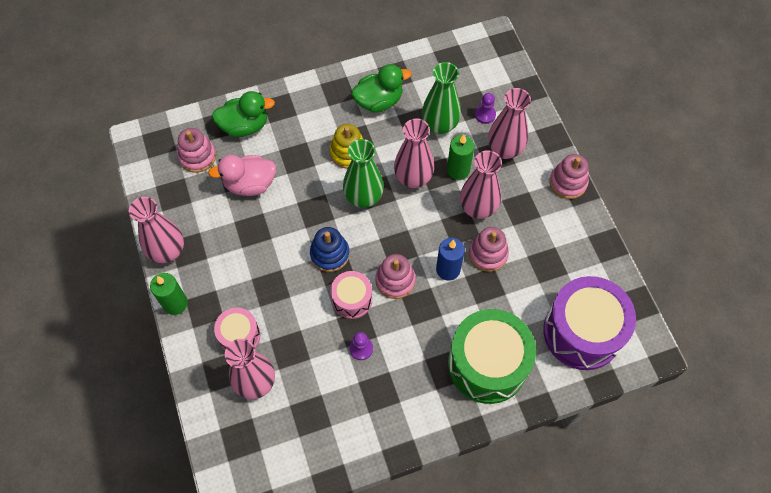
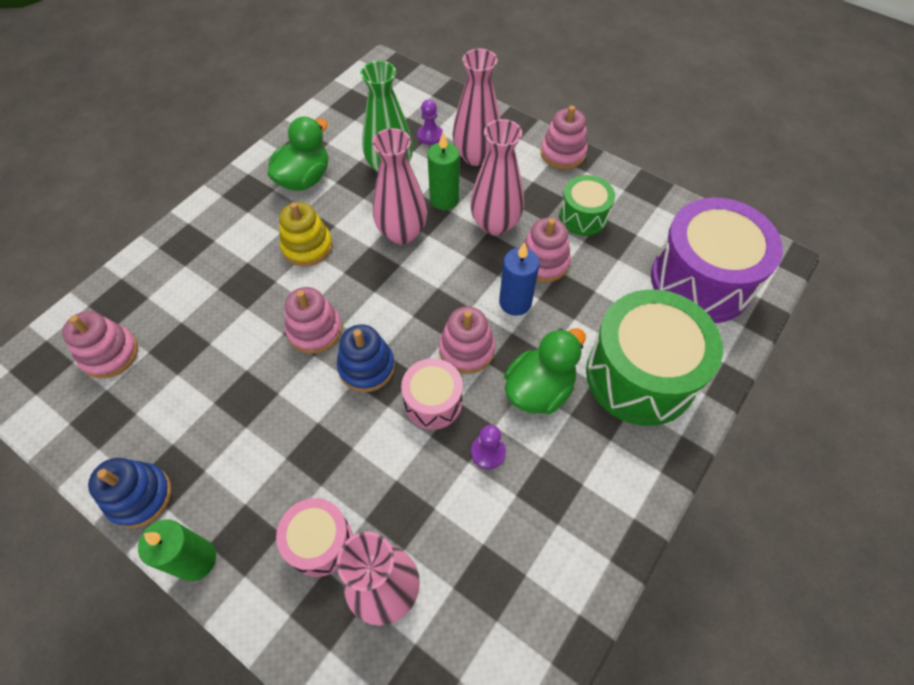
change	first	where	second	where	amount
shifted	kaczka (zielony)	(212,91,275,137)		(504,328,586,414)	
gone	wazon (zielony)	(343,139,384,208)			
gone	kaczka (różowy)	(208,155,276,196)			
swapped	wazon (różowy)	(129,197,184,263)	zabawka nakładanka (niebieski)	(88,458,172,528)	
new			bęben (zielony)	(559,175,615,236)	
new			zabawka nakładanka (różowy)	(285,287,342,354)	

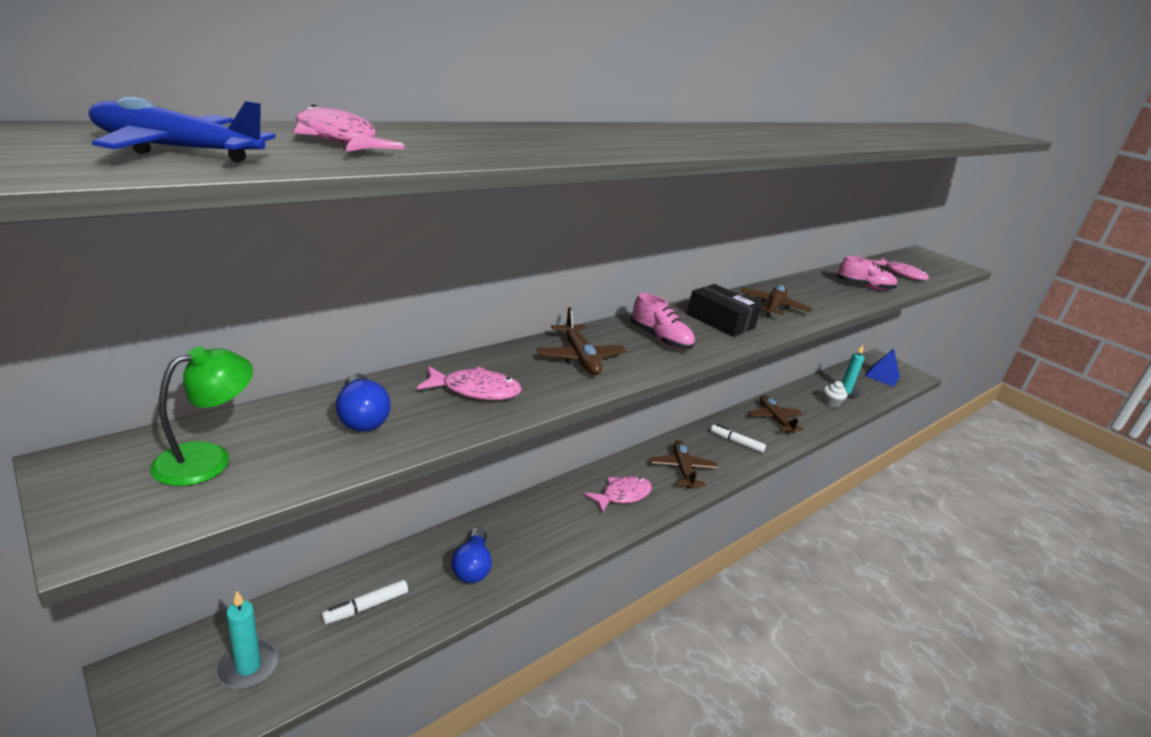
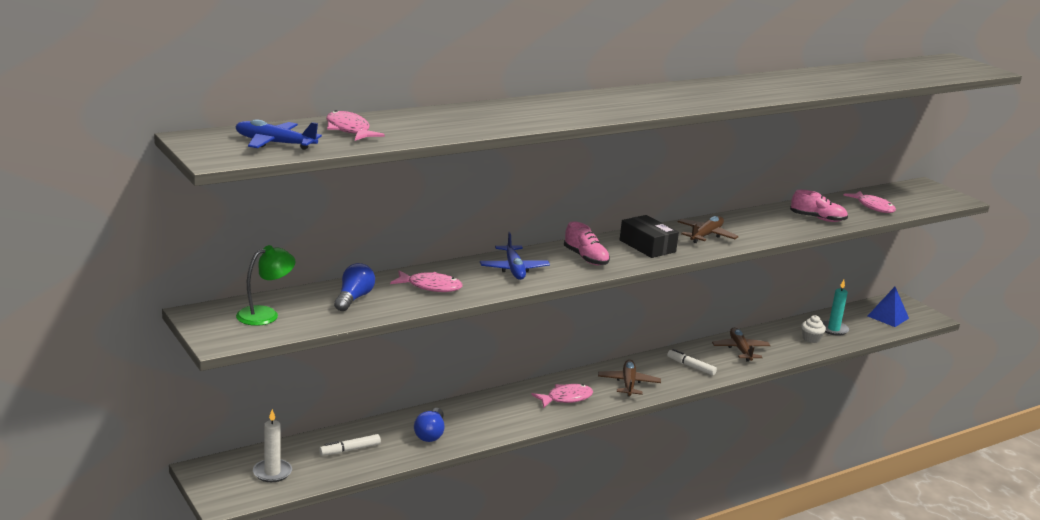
change	first	where	second	where	amount
repainted	samolot (brązowy)	(536,307,626,375)	samolot (niebieski)	(480,232,550,280)	
rotated	żarówka (niebieski)	(336,373,391,432)		(334,263,375,311)	150 degrees counterclockwise
repainted	świeca (turkusowy)	(216,591,279,689)	świeca (biały)	(253,409,292,482)	

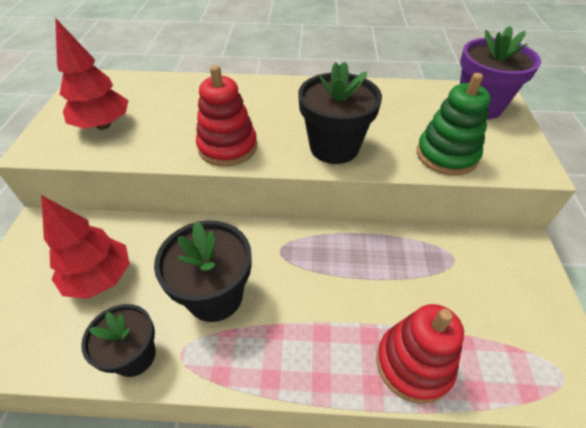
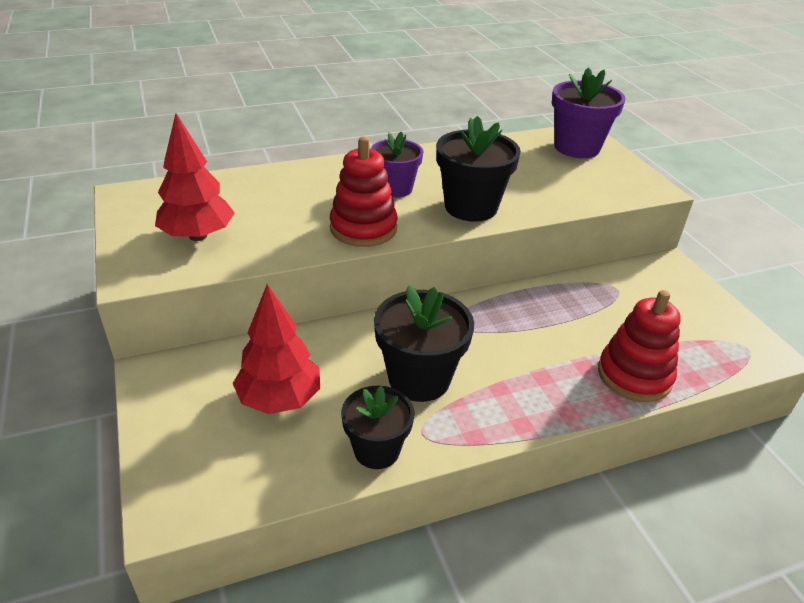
change	first	where	second	where	amount
gone	zabawka nakładanka (zielony)	(417,73,491,176)			
new			doniczka (fioletowy)	(371,132,423,198)	

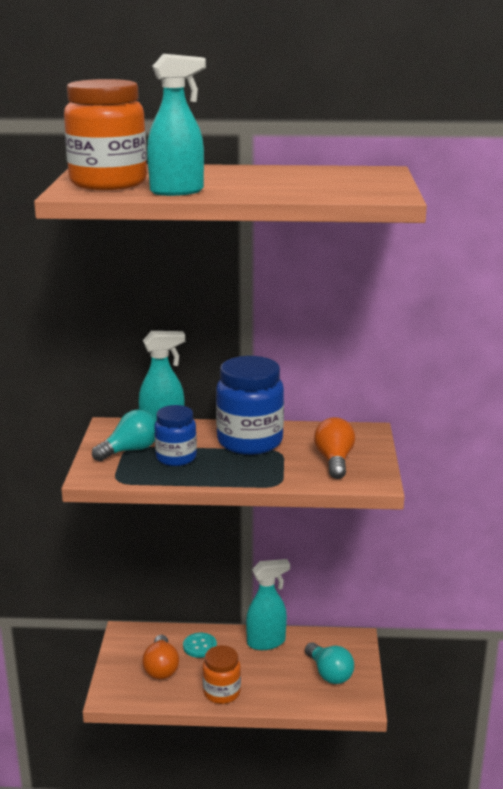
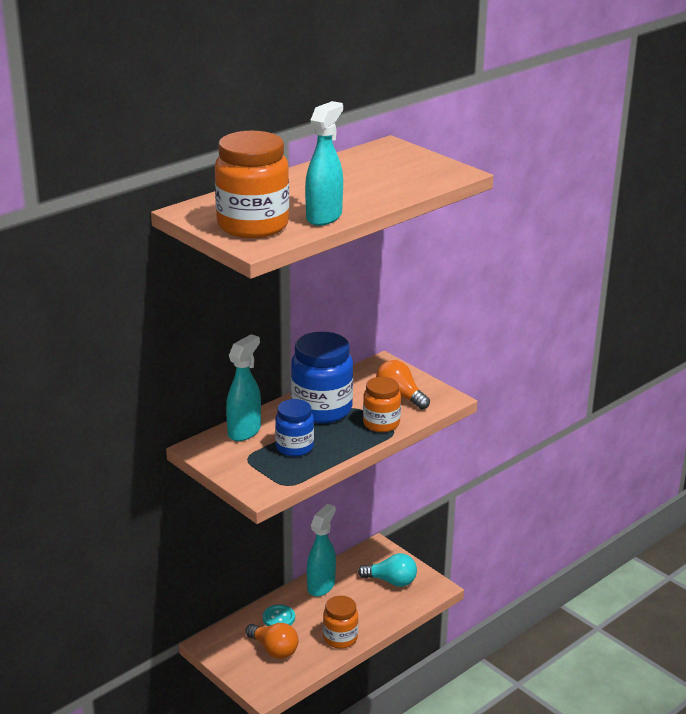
change	first	where	second	where	amount
gone	żarówka (turkusowy)	(92,409,156,461)			
new			słoik (pomarańczowy)	(363,377,401,432)	

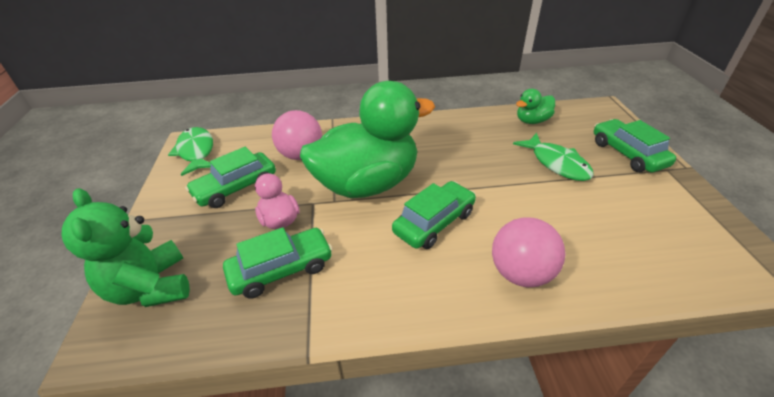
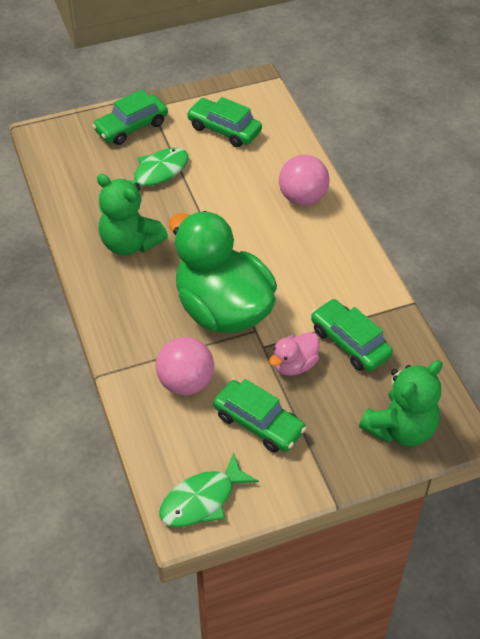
change	first	where	second	where	amount
gone	kaczka (zielony)	(516,89,555,124)			
shifted	samochód (zielony)	(392,181,476,249)		(187,97,262,147)	
new			miś (zielony)	(97,174,168,255)	

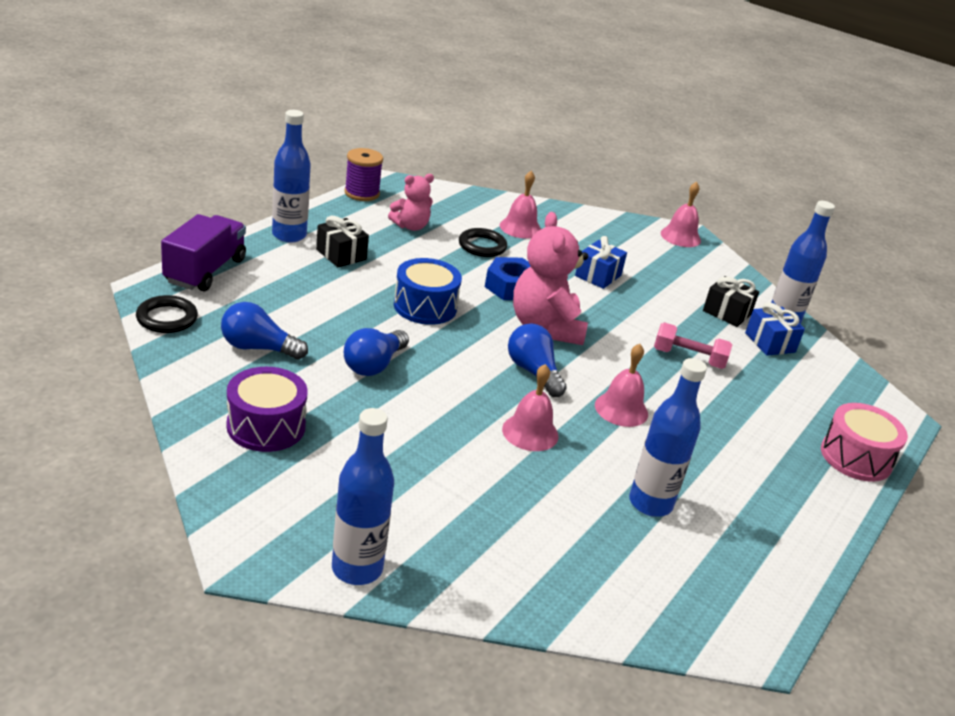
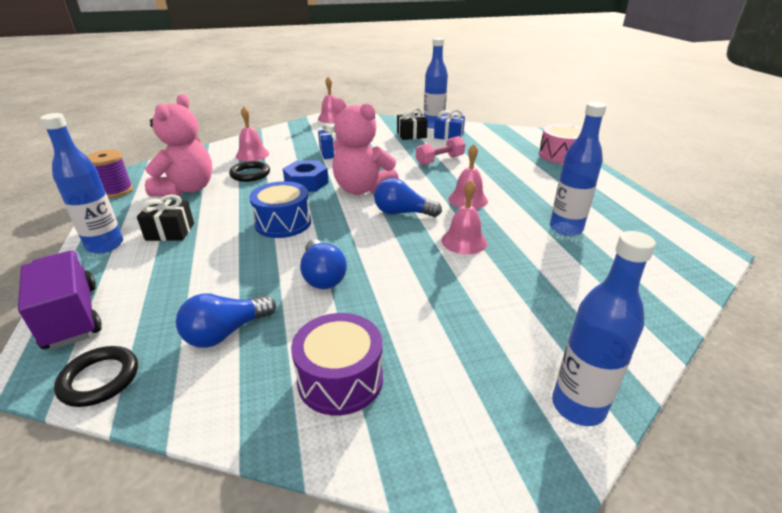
change	first	where	second	where	amount
scaled	miś (różowy)	(388,174,434,231)		(145,94,213,196)	x1.73

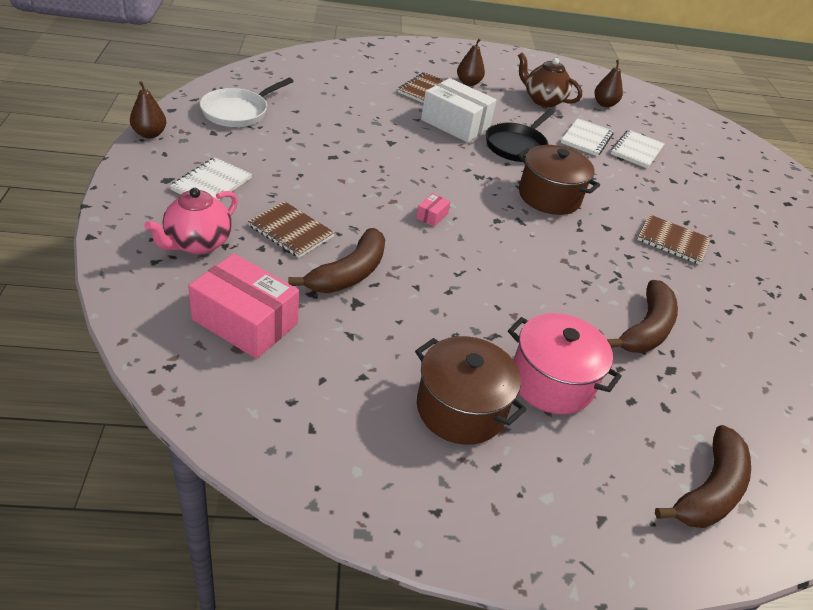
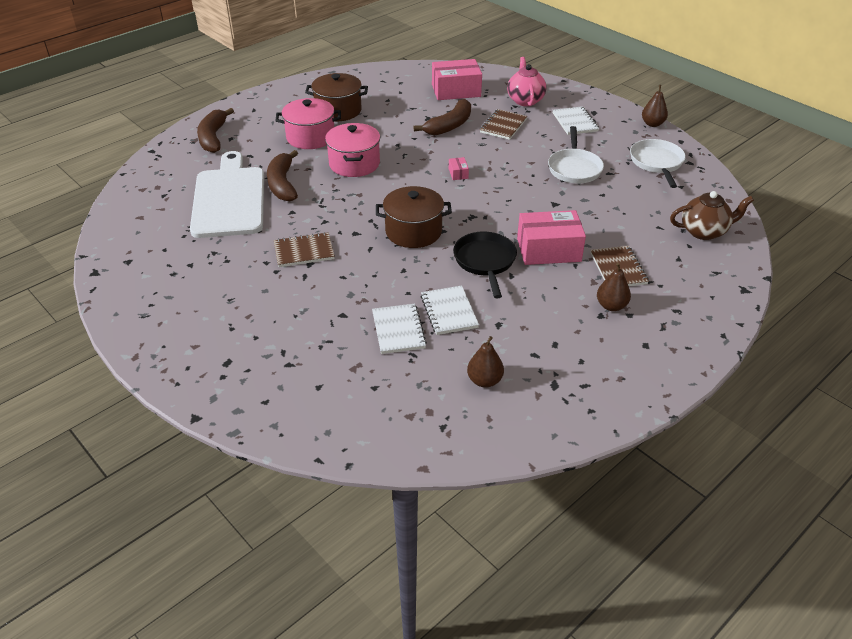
change	first	where	second	where	amount
shifted	imbryk (brązowy)	(518,53,582,107)		(670,191,754,240)	
repainted	pudełko (biały)	(421,78,496,142)	pudełko (różowy)	(517,210,586,265)	
rotated	zeszyt (brązowy)	(248,201,335,258)		(480,109,527,140)	60 degrees counterclockwise
rotated	banan (brązowy)	(288,228,385,293)		(413,99,471,135)	135 degrees counterclockwise
new			garnek (różowy)	(325,123,380,177)	
new			patelnia (biały)	(548,126,604,183)	
new			deska do krojenia (biały)	(190,151,264,238)	

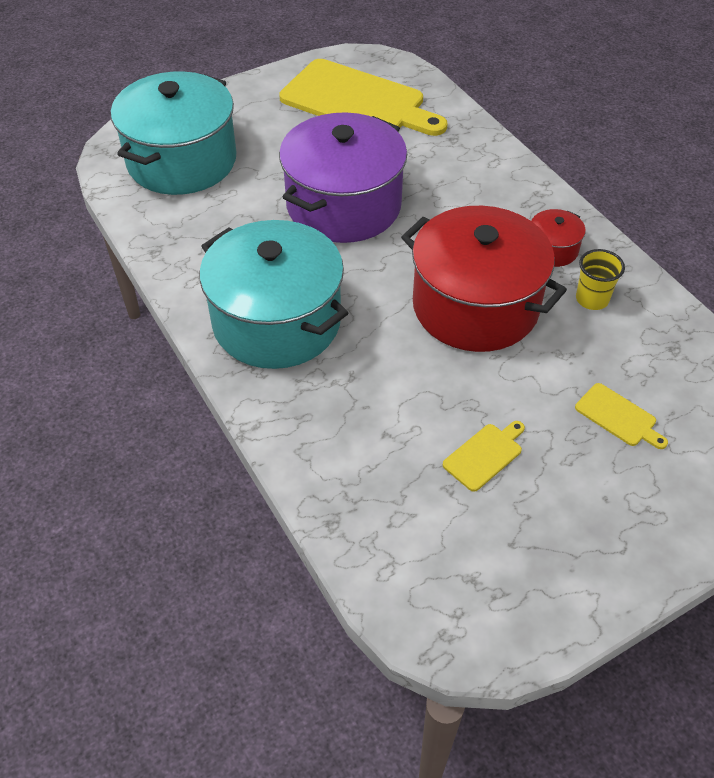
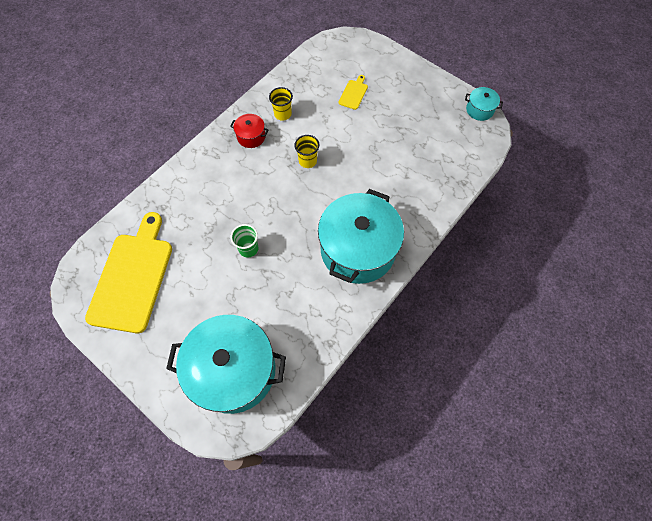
change	first	where	second	where	amount
swapped	garnek (fioletowy)	(279,112,407,243)	szklanka (zielony)	(230,224,258,257)	
swapped	garnek (czerwony)	(401,206,567,352)	szklanka (żółty)	(294,135,319,168)	
gone	deska do krojenia (żółty)	(443,421,525,492)			
new			garnek (turkusowy)	(465,87,503,121)	

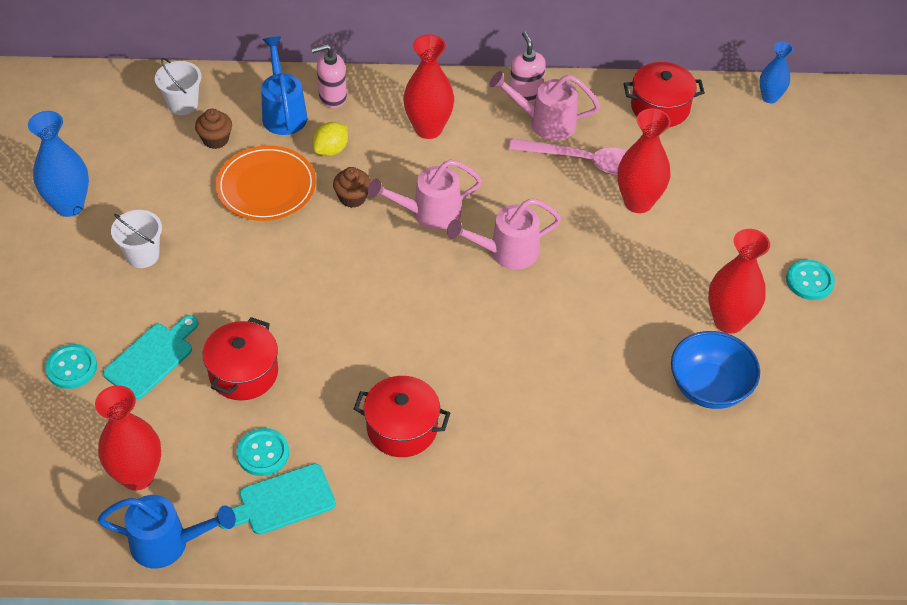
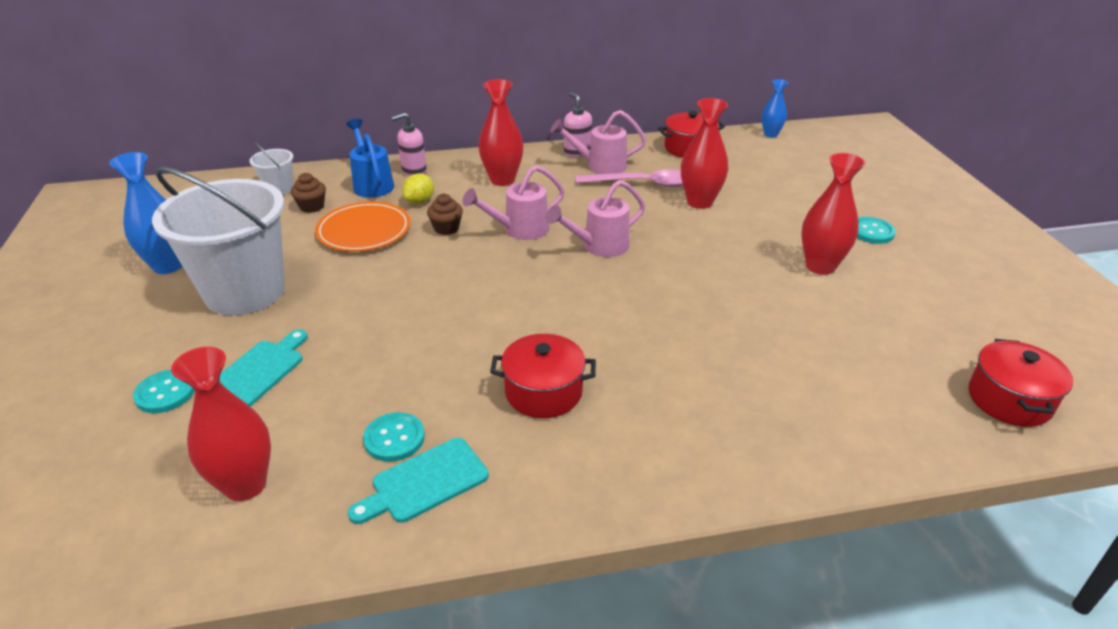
change	first	where	second	where	amount
scaled	wiadro (biały)	(111,210,162,268)		(152,167,285,316)	x2.31
shifted	garnek (czerwony)	(203,317,278,401)		(968,339,1073,427)	
gone	miska (niebieski)	(671,331,760,409)			
gone	konewka (niebieski)	(98,495,236,569)			

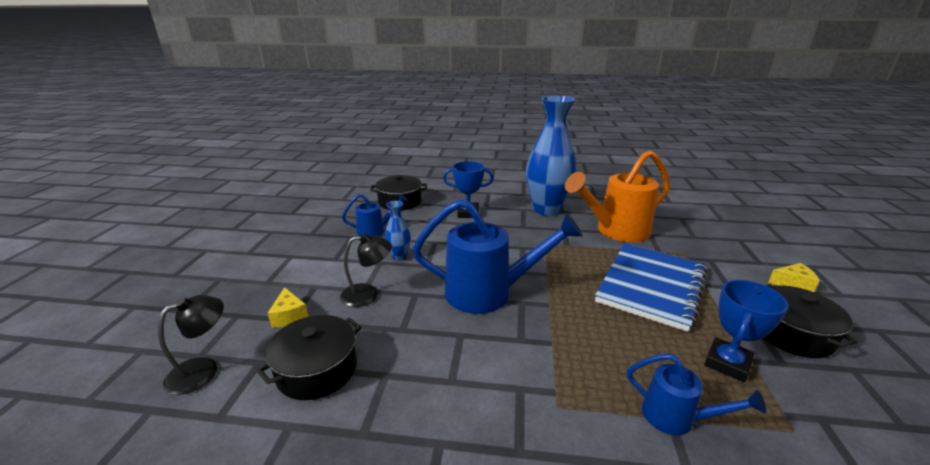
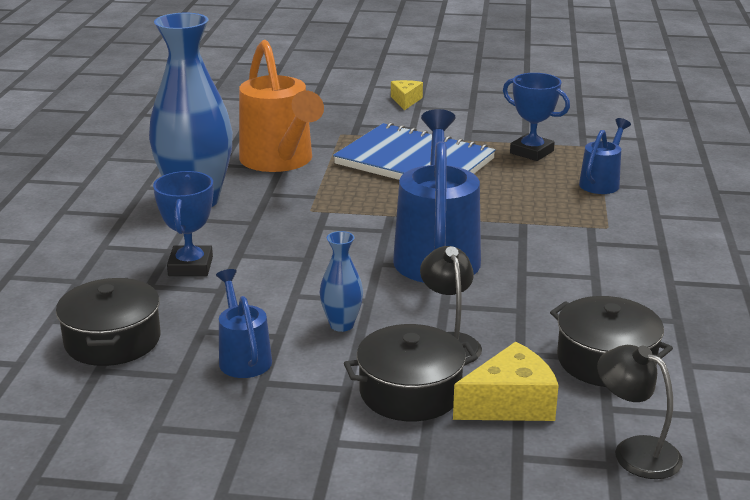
change	first	where	second	where	amount
shifted	garnek (czarny)	(764,284,858,358)		(344,324,478,421)	
scaled	ser (żółty)	(268,287,308,327)		(453,342,559,421)	x1.56

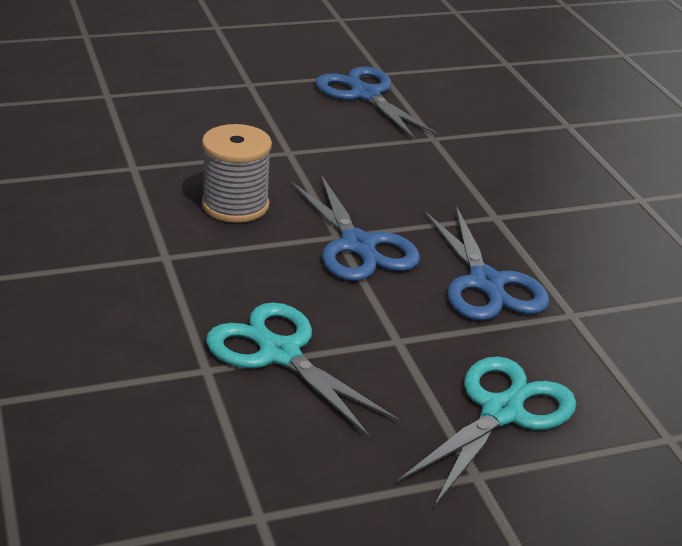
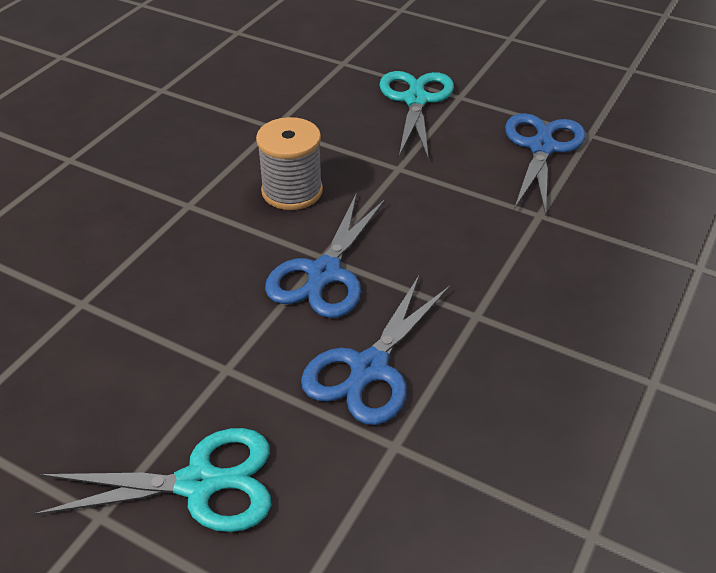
change	first	where	second	where	amount
shifted	nożyczki (turkusowy)	(206,302,401,438)		(379,71,454,160)	

